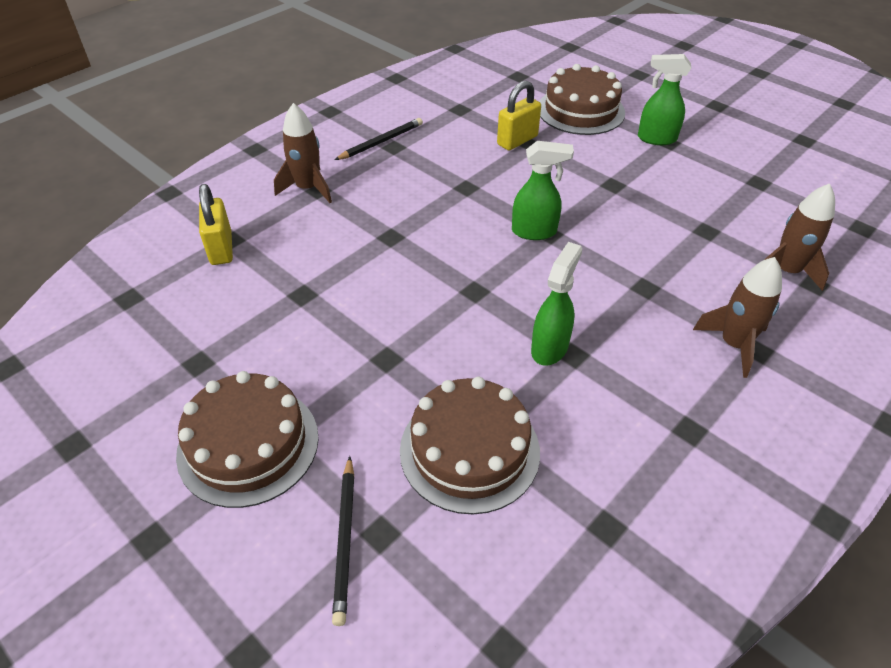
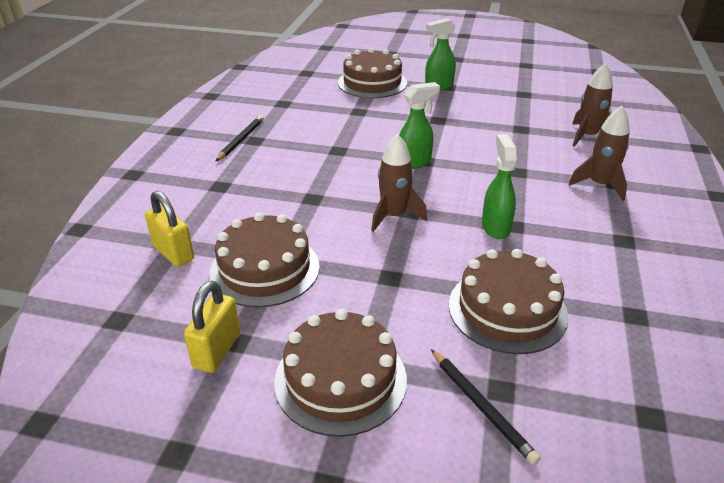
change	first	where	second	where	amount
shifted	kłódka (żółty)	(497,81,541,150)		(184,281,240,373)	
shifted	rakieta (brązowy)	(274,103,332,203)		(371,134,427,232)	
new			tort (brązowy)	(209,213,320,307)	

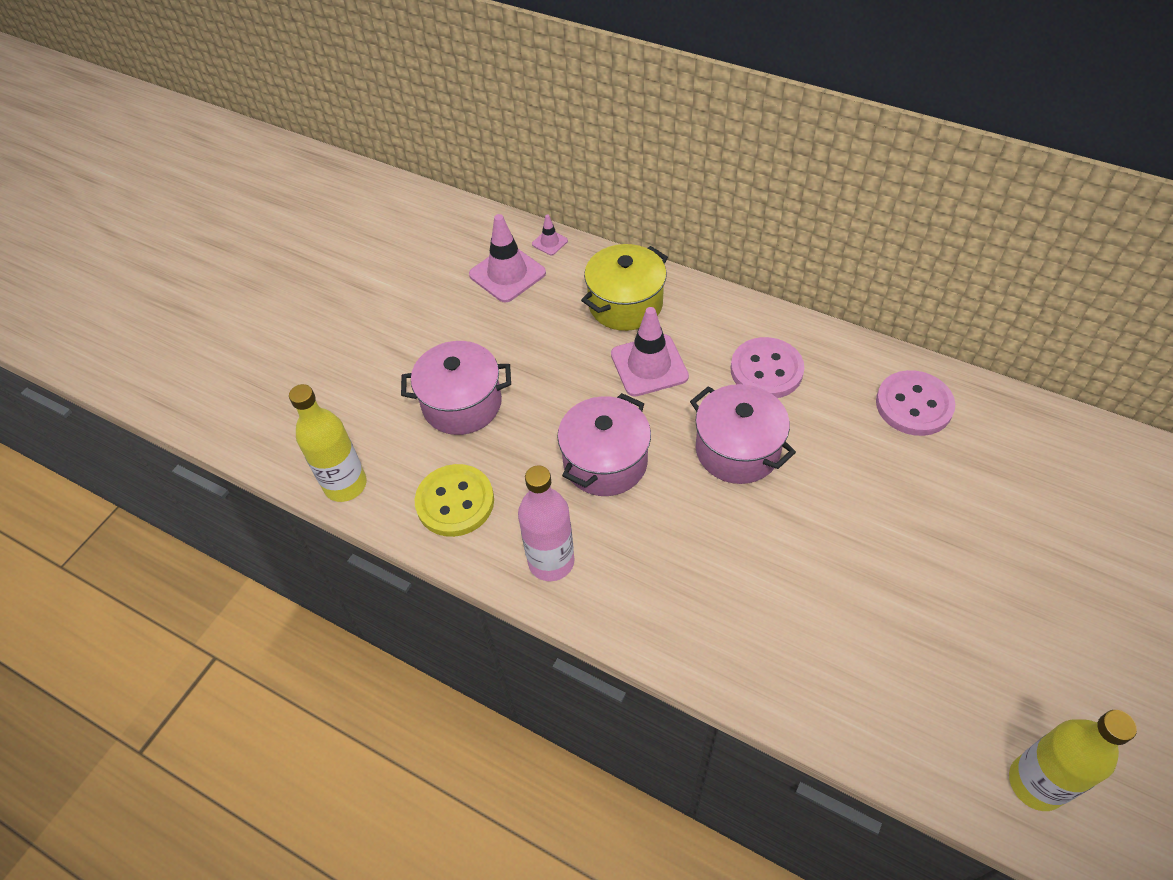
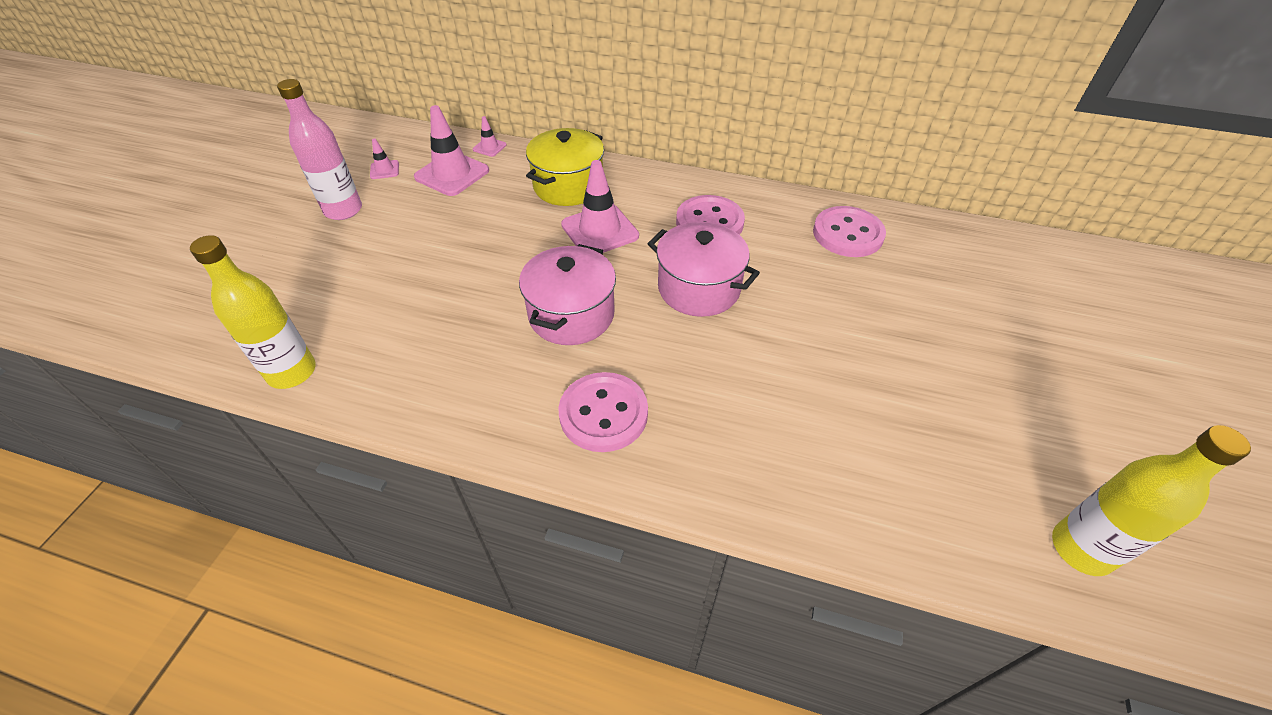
change	first	where	second	where	amount
gone	garnek (różowy)	(401,341,511,435)			
gone	guzik (żółty)	(415,464,494,537)			
shifted	butelka (różowy)	(518,465,575,581)		(277,79,362,220)	
new			pachołek (różowy)	(370,138,399,179)	
new			guzik (różowy)	(558,372,648,452)	

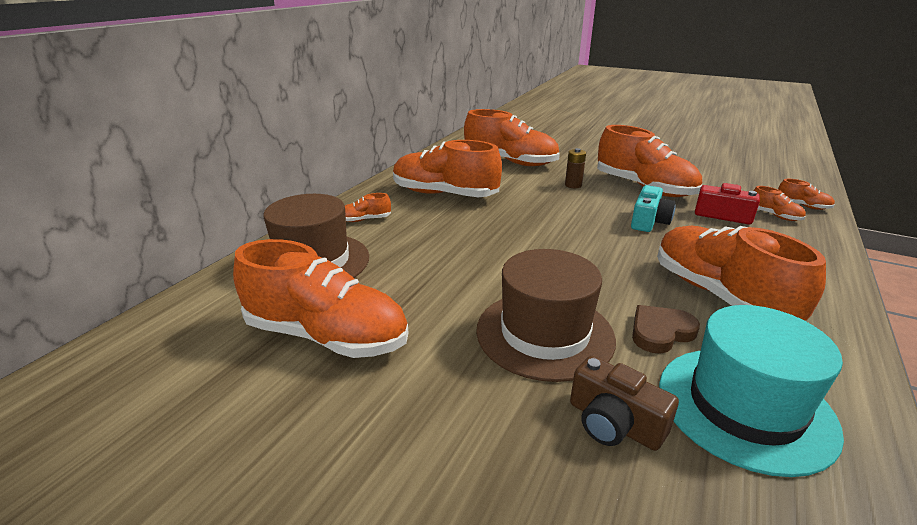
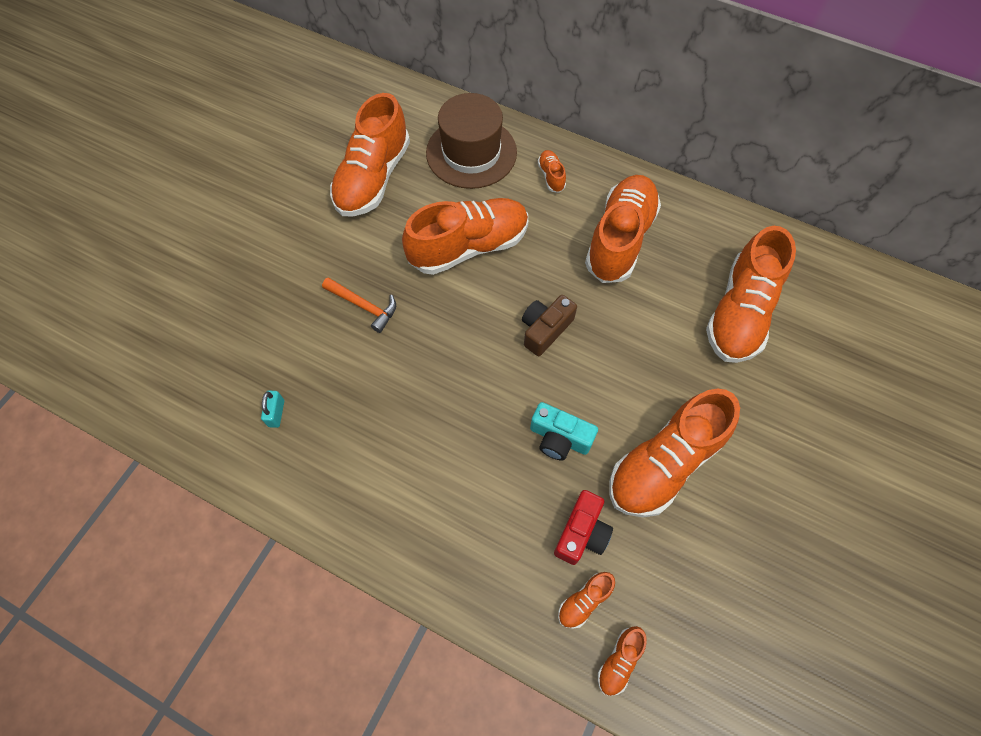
change	first	where	second	where	amount
gone	bateria (brązowy)	(565,148,586,188)			
shifted	but (pomarańczowy)	(657,226,826,321)		(402,198,528,275)	
swapped	kapelusz (brązowy)	(476,249,616,382)	młotek (pomarańczowy)	(322,277,396,333)	
gone	serce (brązowy)	(632,305,700,354)			
swapped	kapelusz (turkusowy)	(659,305,844,477)	kłódka (turkusowy)	(261,391,284,428)	
shifted	aparat fotograficzny (brązowy)	(570,356,679,451)		(522,295,577,356)	

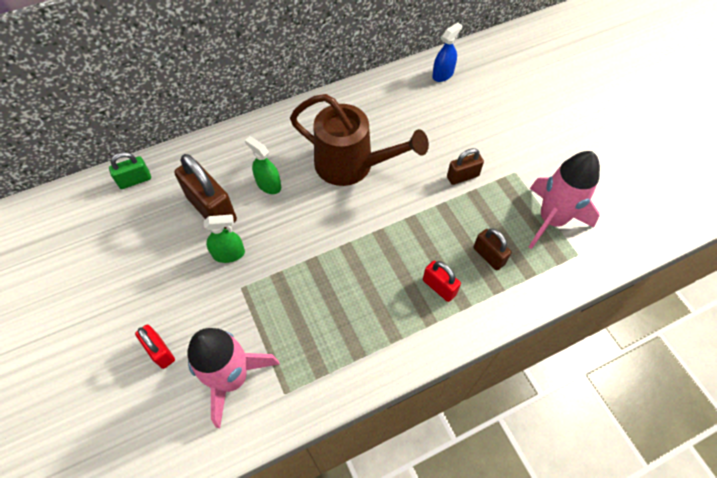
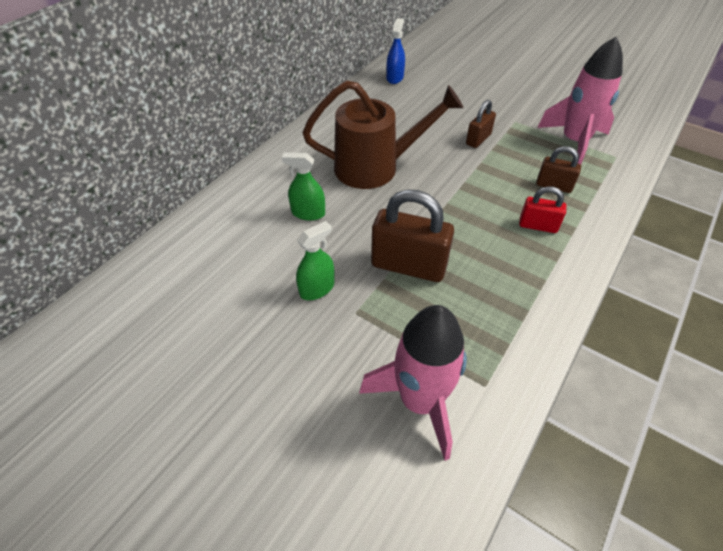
change	first	where	second	where	amount
gone	kłódka (zielony)	(109,152,151,189)			
shifted	kłódka (brązowy)	(174,154,237,229)		(371,190,454,282)	
gone	kłódka (czerwony)	(135,324,175,369)			

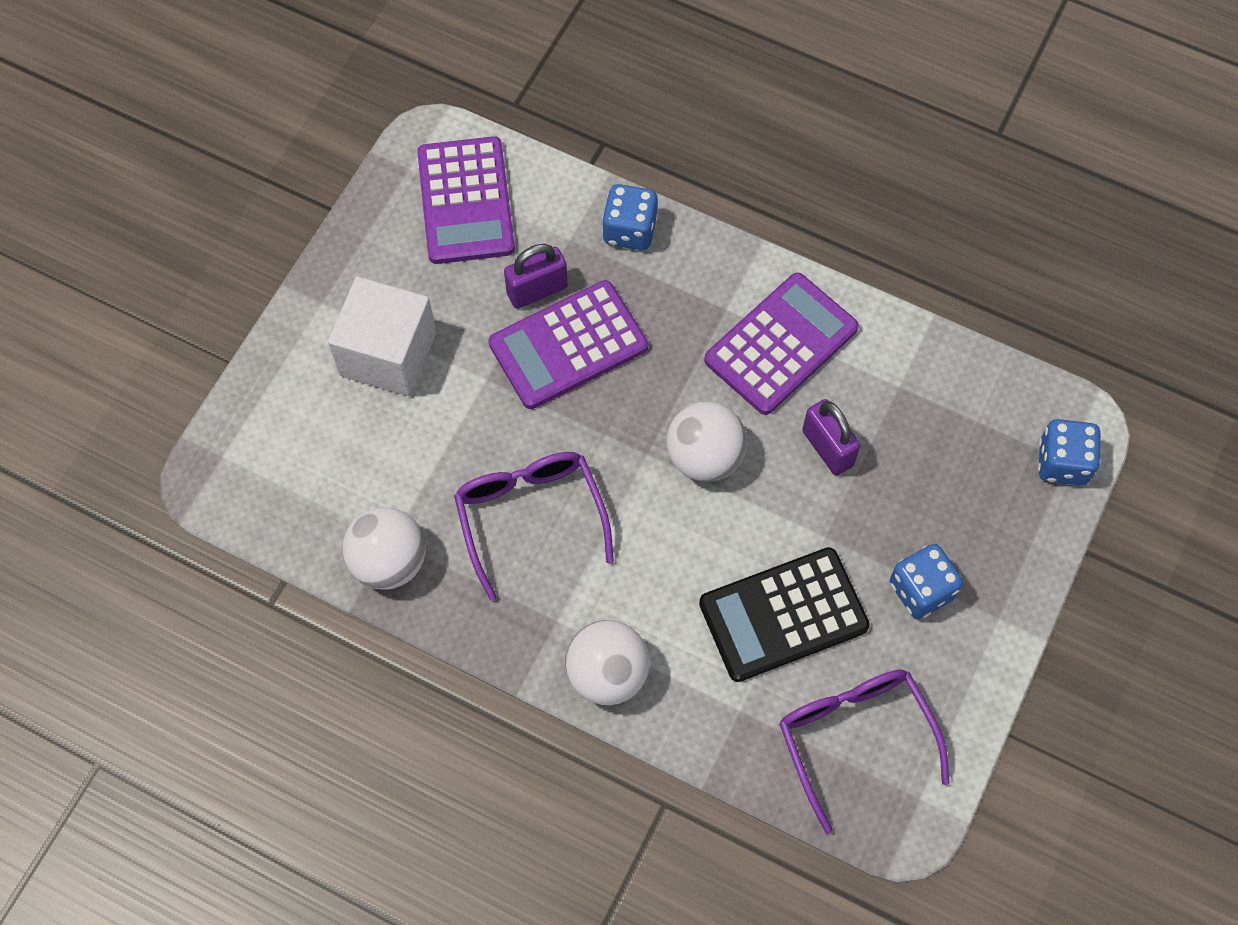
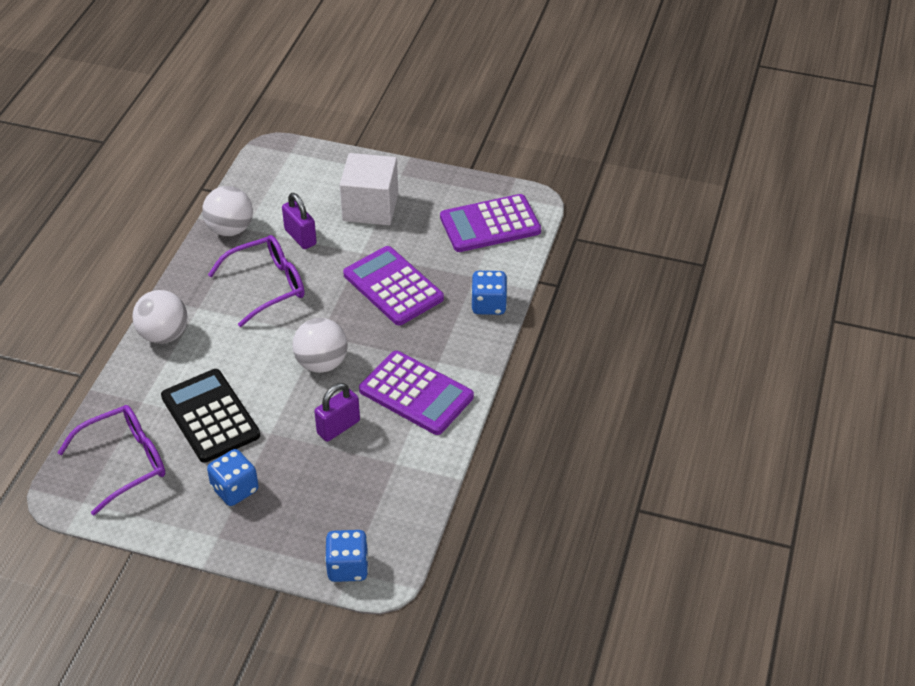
change	first	where	second	where	amount
shifted	kłódka (fioletowy)	(504,244,568,309)		(282,193,317,249)	

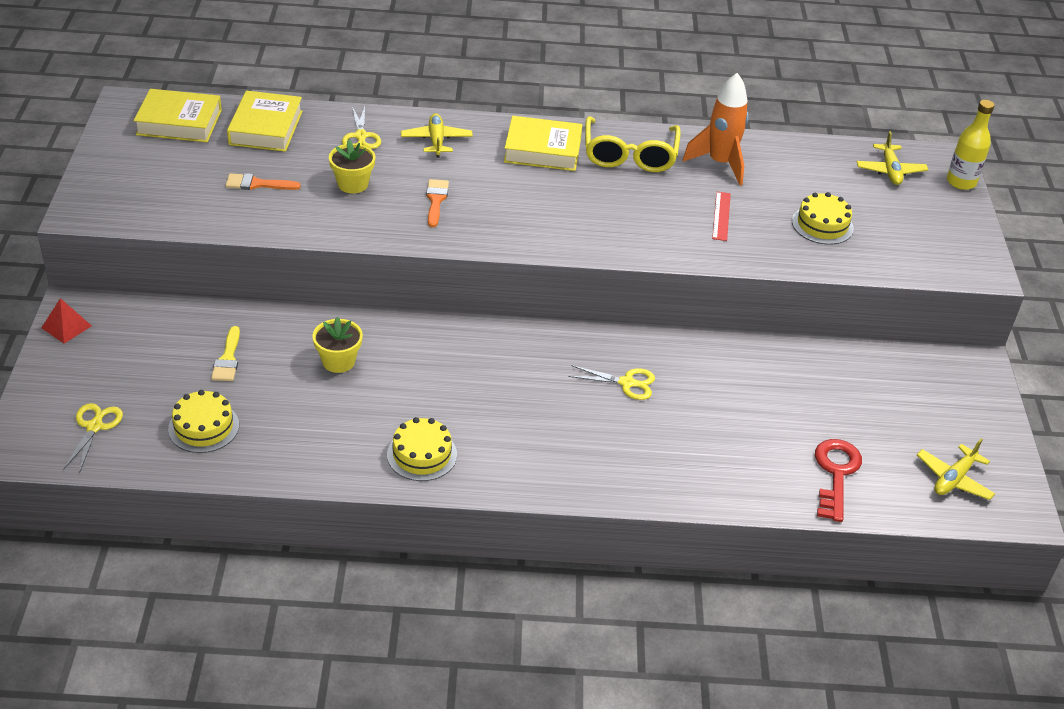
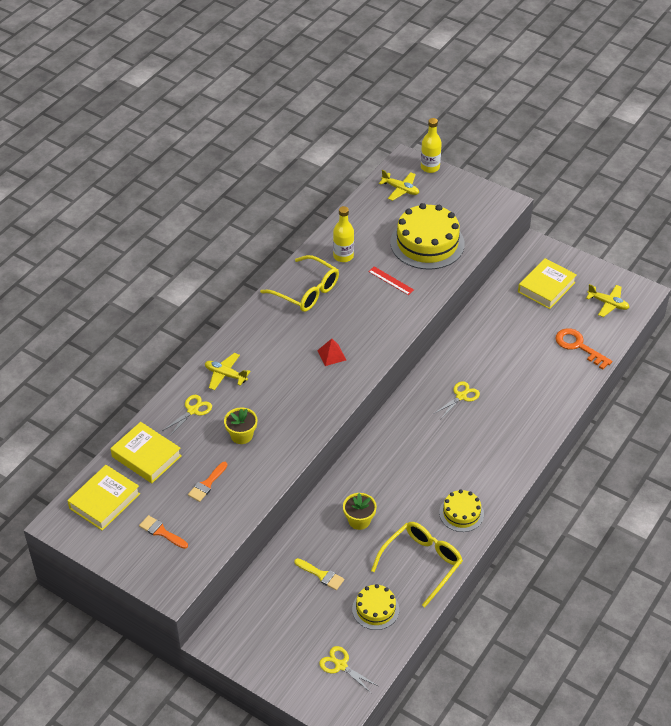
change	first	where	second	where	amount
swapped	rakieta (pomarańczowy)	(682,73,749,185)	butelka (żółty)	(333,206,354,262)	
rotated	nożyczki (żółty)	(342,106,381,149)		(162,395,212,436)	75 degrees counterclockwise
shifted	książka (żółty)	(504,116,582,171)		(518,258,577,309)	
shifted	pędzel (pomarańczowy)	(426,179,449,227)		(139,515,188,549)	
scaled	tort (żółty)	(792,192,854,245)		(390,203,465,270)	x1.88
shifted	piramida (czerwony)	(41,298,92,343)		(317,339,346,366)	
repainted	klucz (czerwony)	(815,439,862,522)	klucz (pomarańczowy)	(555,328,612,370)	
rotated	samolot (żółty)	(917,439,995,500)		(586,284,630,317)	45 degrees counterclockwise
new			okulary (żółty)	(371,522,463,607)	

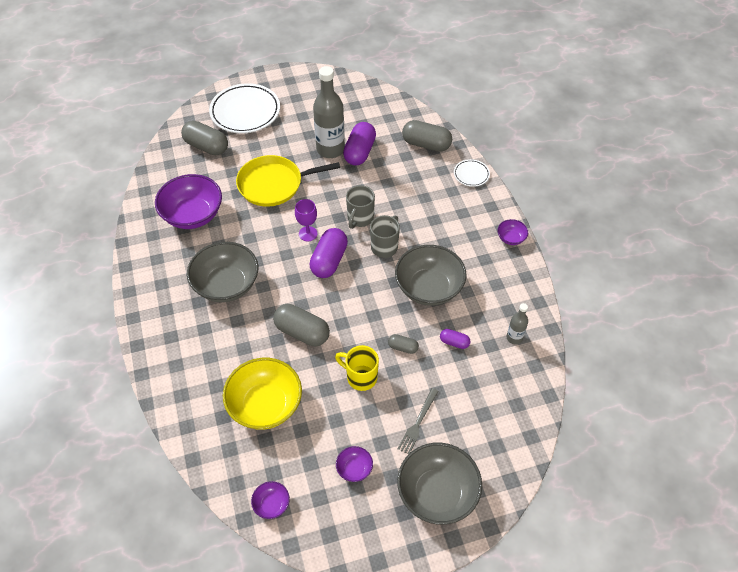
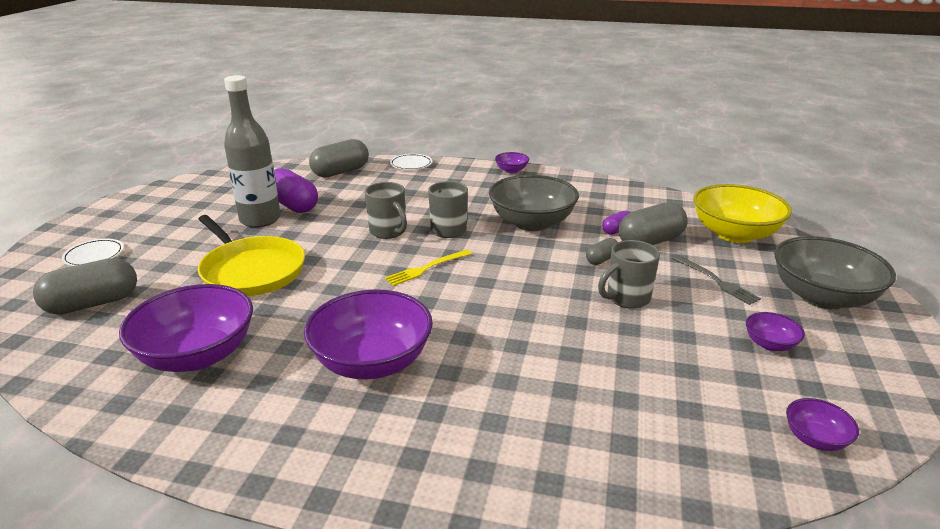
change	first	where	second	where	amount
scaled	talerz (biały)	(209,83,280,133)		(62,239,124,266)	x0.48
rotated	patelnia (żółty)	(236,155,340,207)		(198,215,305,296)	60 degrees counterclockwise
gone	kielich (fioletowy)	(295,199,317,241)			
swapped	kapsułka (fioletowy)	(310,228,348,278)	widelec (żółty)	(385,250,472,286)	
repainted	miska (szary)	(187,242,258,302)	miska (fioletowy)	(304,289,433,380)	
gone	butelka (szary)	(506,303,528,344)			
shifted	kapsułka (szary)	(273,304,330,346)		(619,202,688,245)	
repainted	kubek (żółty)	(335,345,379,391)	kubek (szary)	(598,240,660,309)	
shifted	miska (żółty)	(223,358,302,430)		(693,184,792,243)	

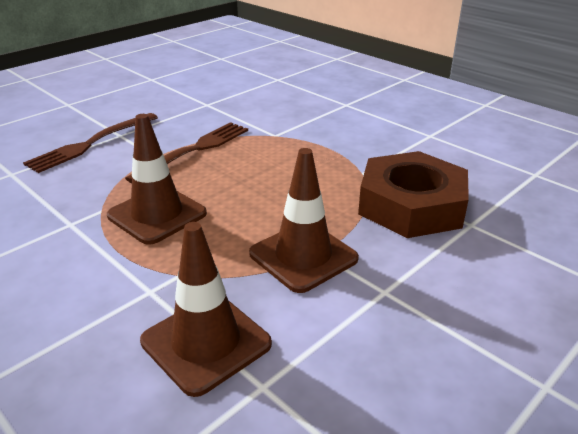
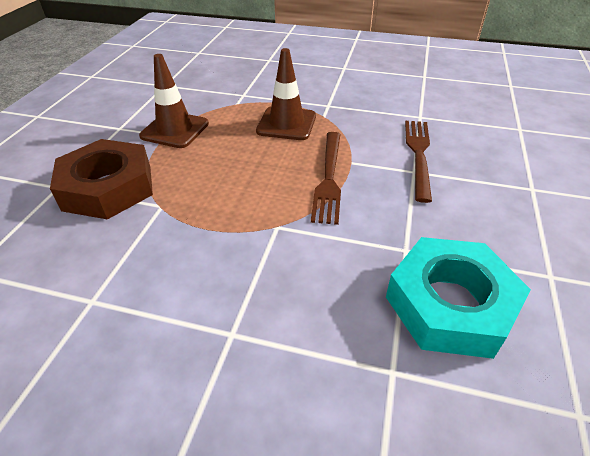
change	first	where	second	where	amount
gone	pachołek (brązowy)	(140,222,272,397)			
new			nakrętka (turkusowy)	(386,237,531,359)	

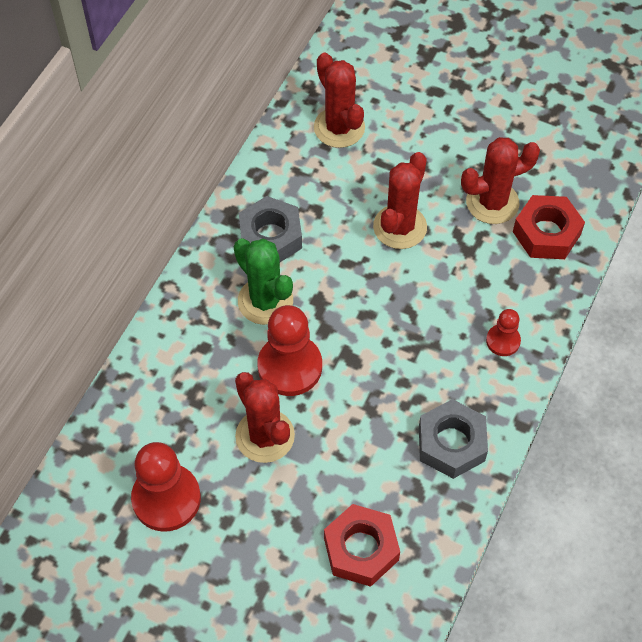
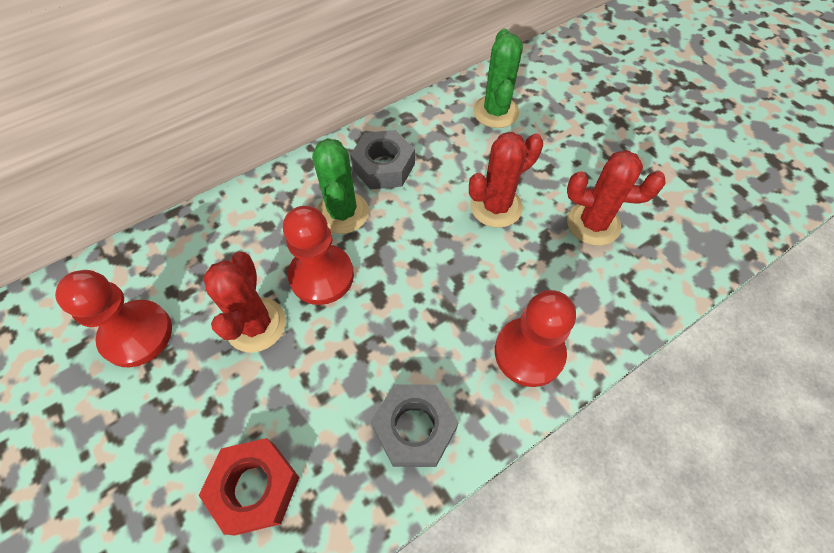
change	first	where	second	where	amount
repainted	kaktus (czerwony)	(314,53,365,148)	kaktus (zielony)	(473,29,523,128)	
gone	nakrętka (czerwony)	(513,195,585,259)			
scaled	pionek (czerwony)	(486,309,521,356)		(495,290,576,387)	x1.88

